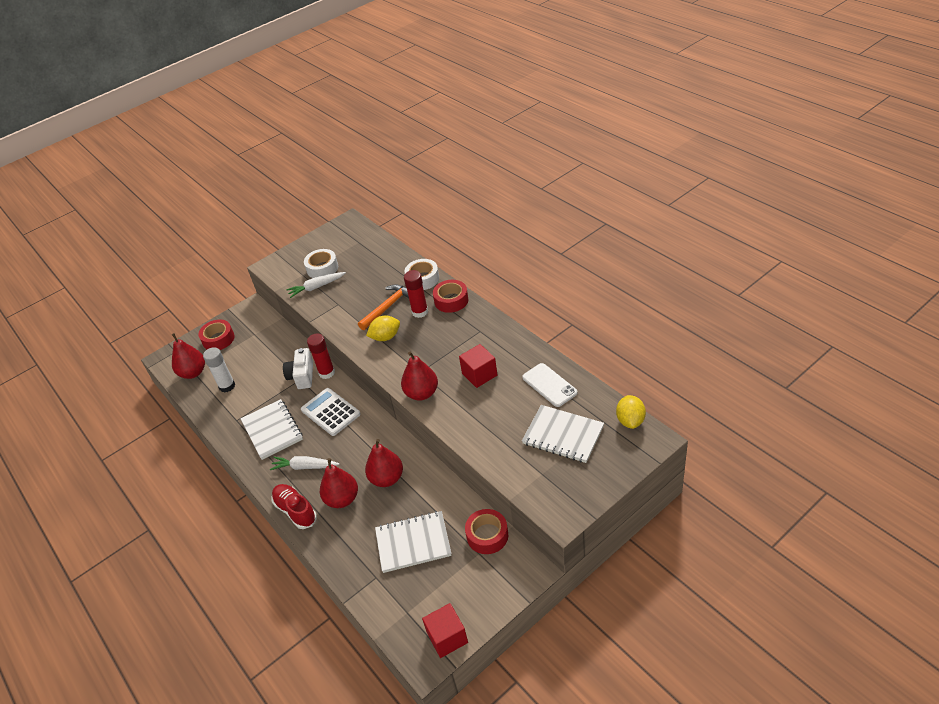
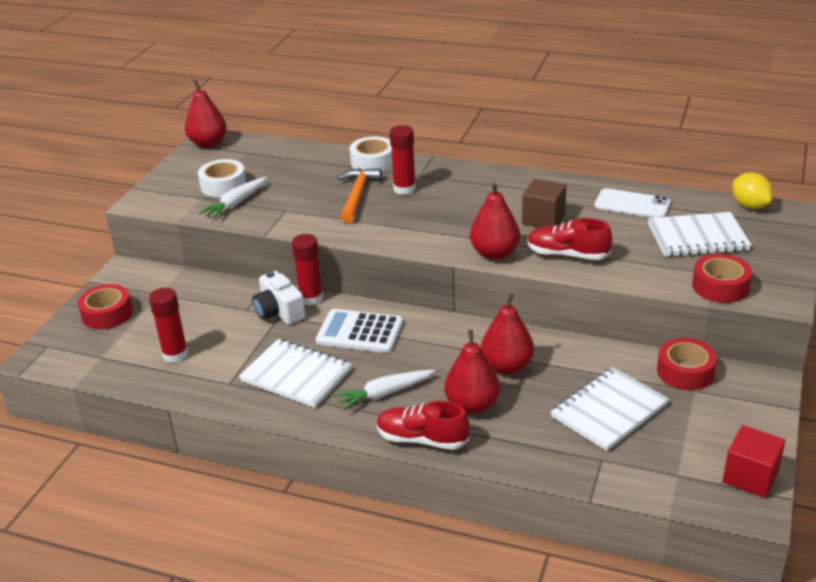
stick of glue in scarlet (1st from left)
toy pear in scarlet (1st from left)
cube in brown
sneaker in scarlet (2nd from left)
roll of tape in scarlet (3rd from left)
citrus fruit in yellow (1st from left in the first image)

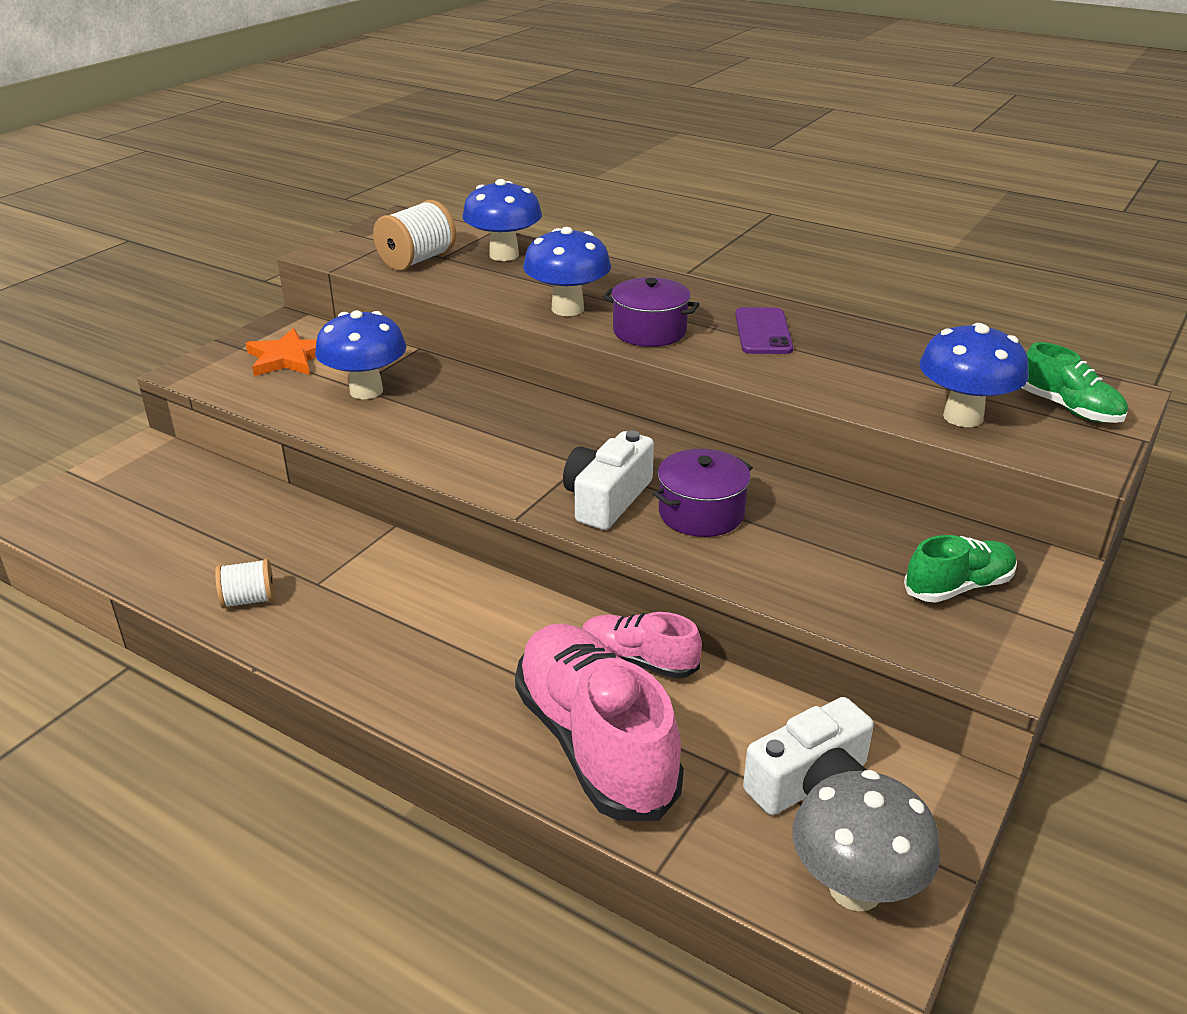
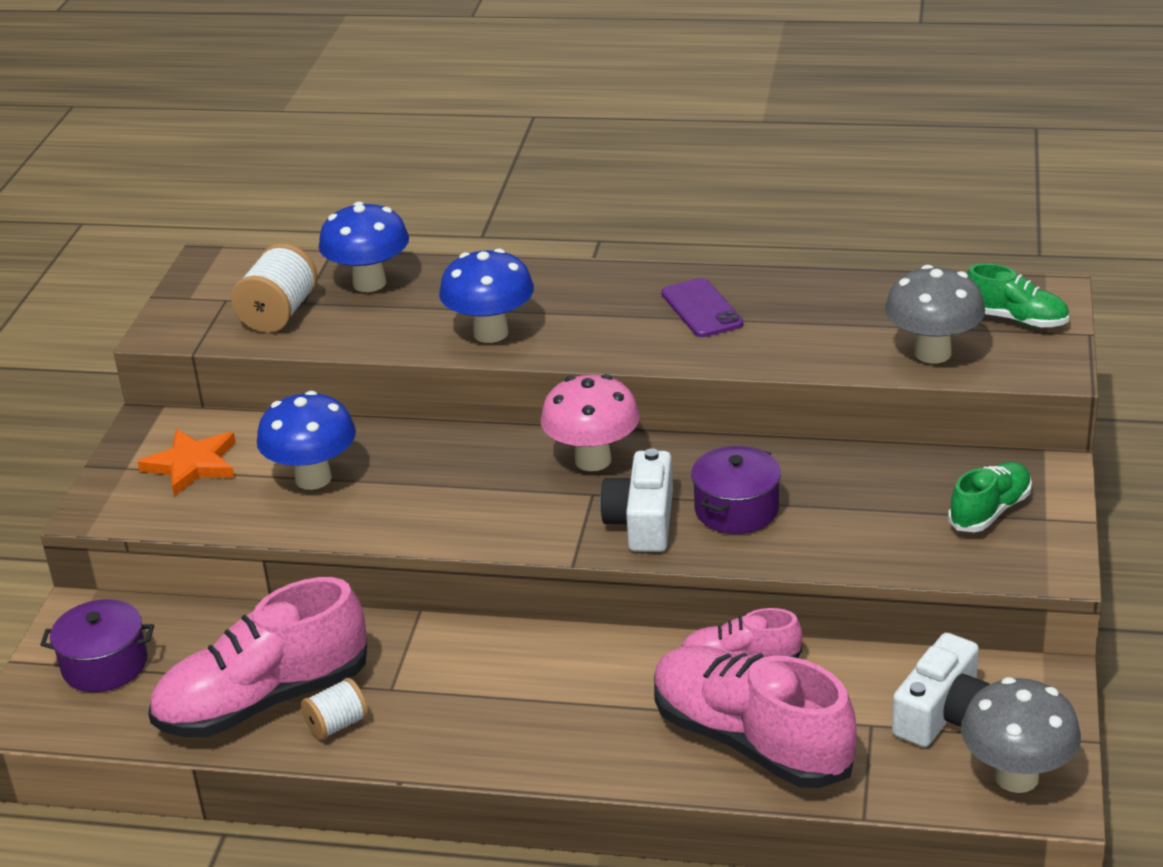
pot in violet (1st from left)
sneaker in rosy (1st from left)
fungus in rosy
fungus in grey (1st from left)

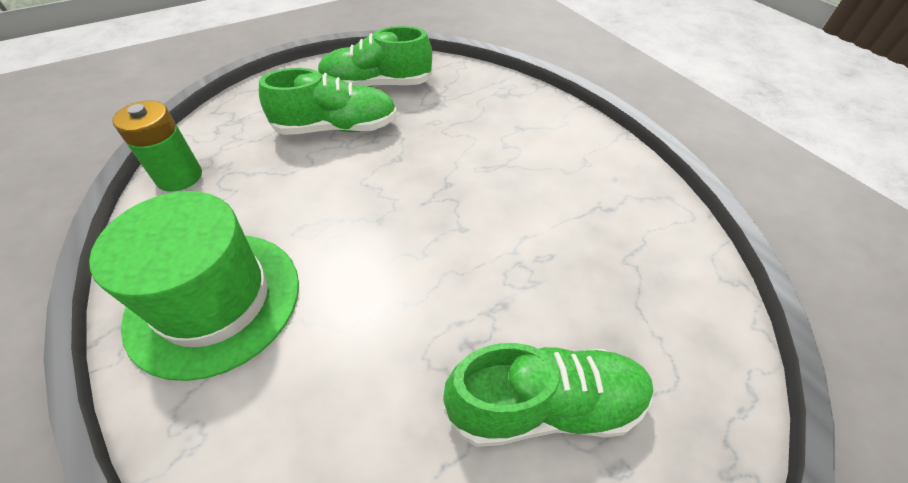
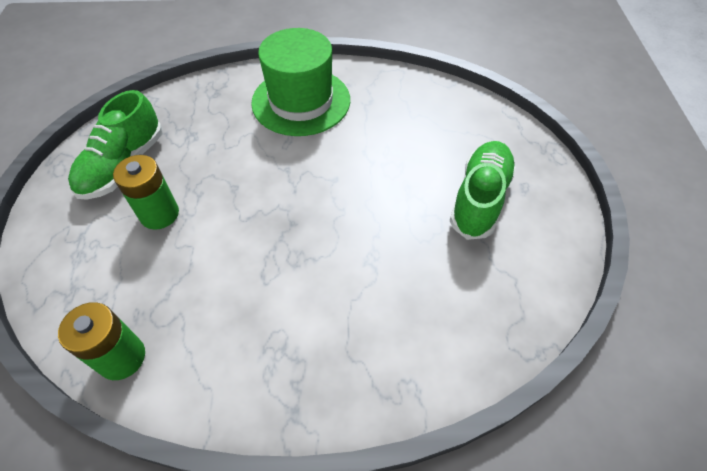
power cell in leaf-green (2nd from left)
tall hat in leaf-green

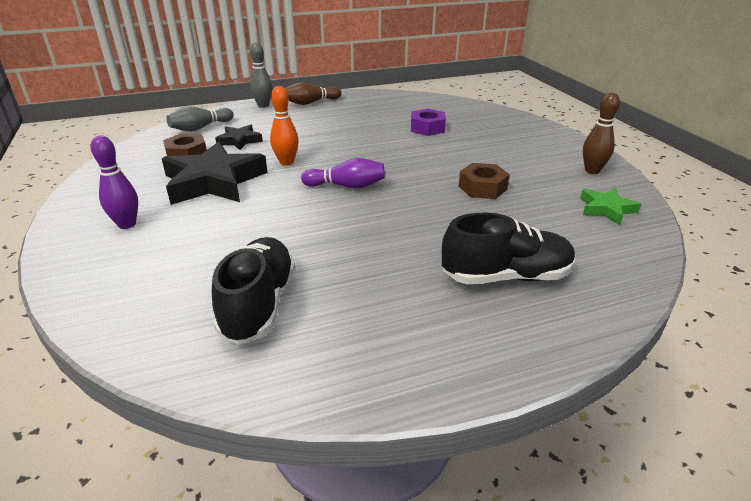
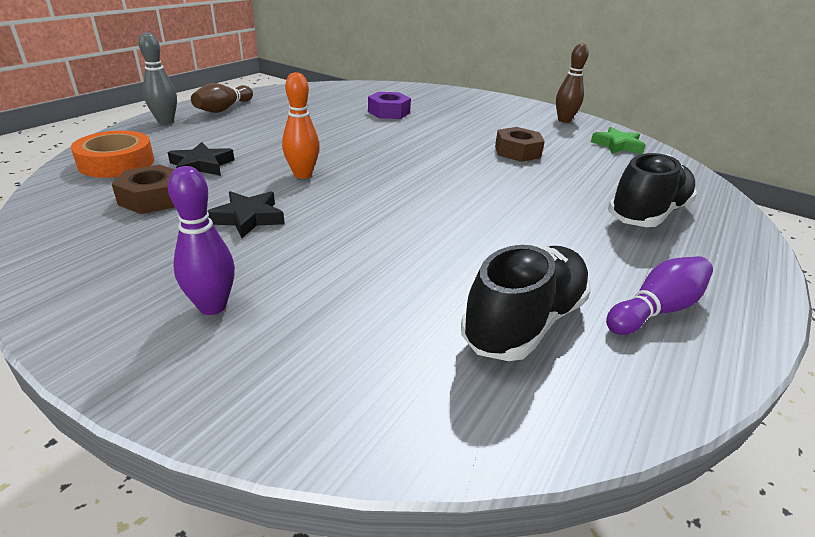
roll of tape in bright orange
star in jet-black (2nd from left)
sneaker in jet-black (1st from left)
bowling pin in violet (2nd from left)

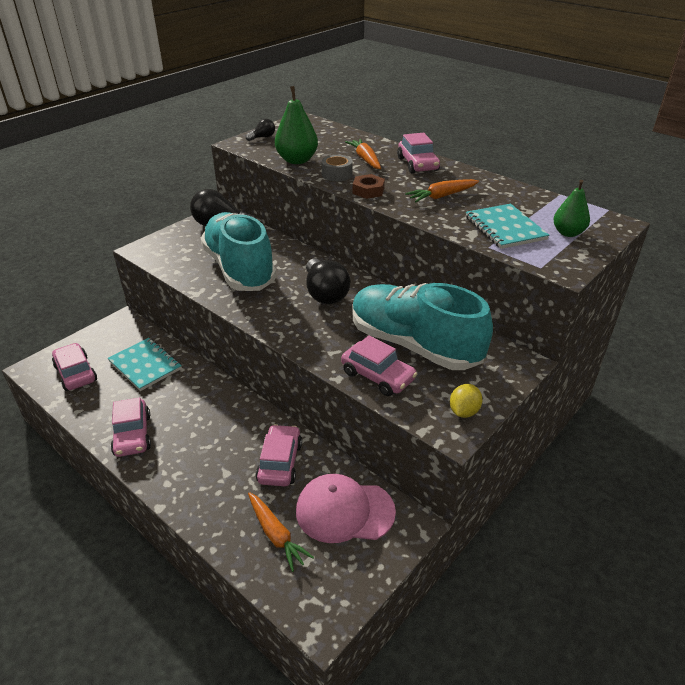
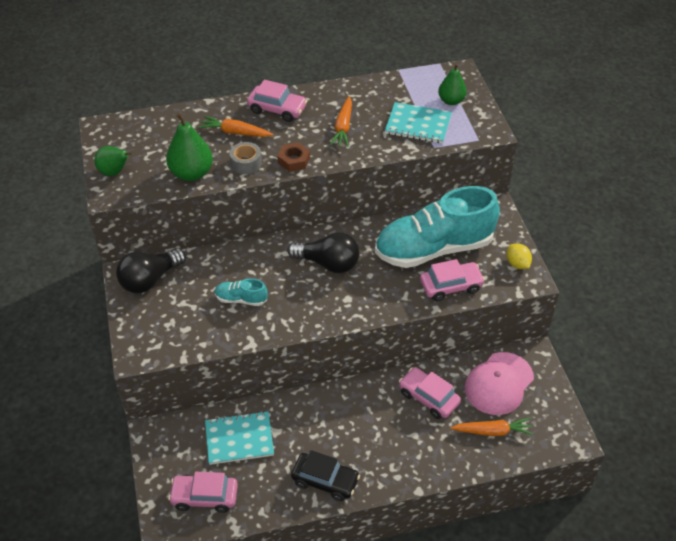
toy pear in leaf-green (1st from left)
sneaker in aqua (1st from left)
automobile in jet-black

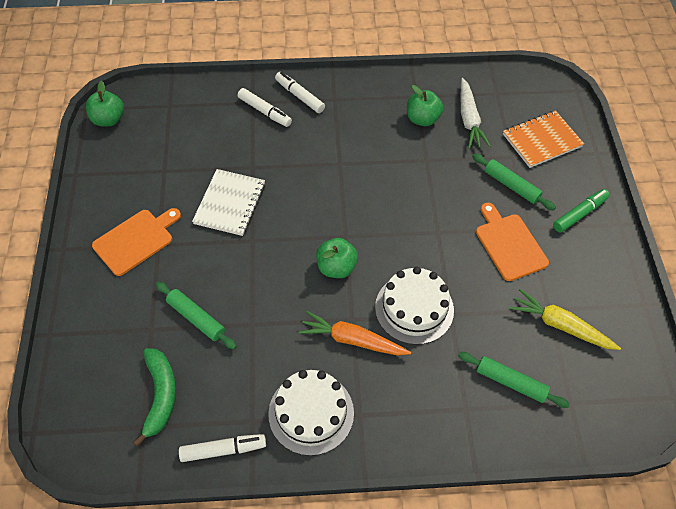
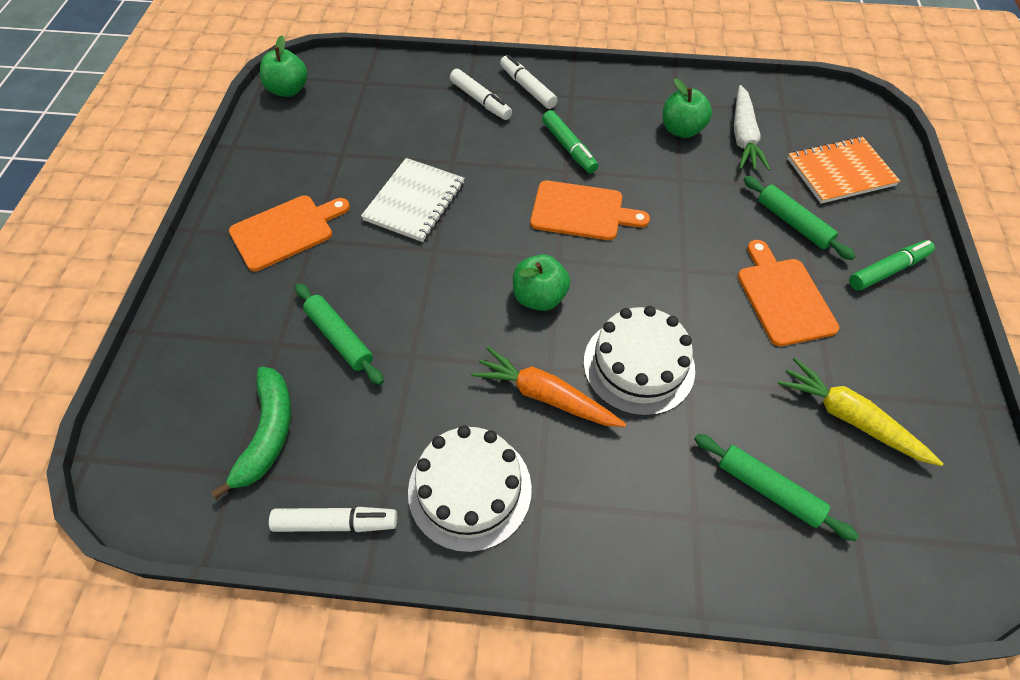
chopping board in bright orange (2nd from left)
felt pen in leaf-green (1st from left)

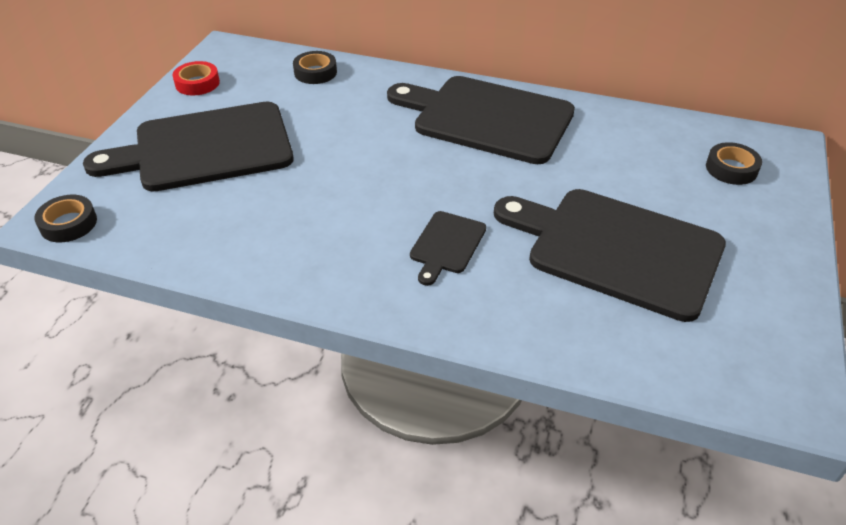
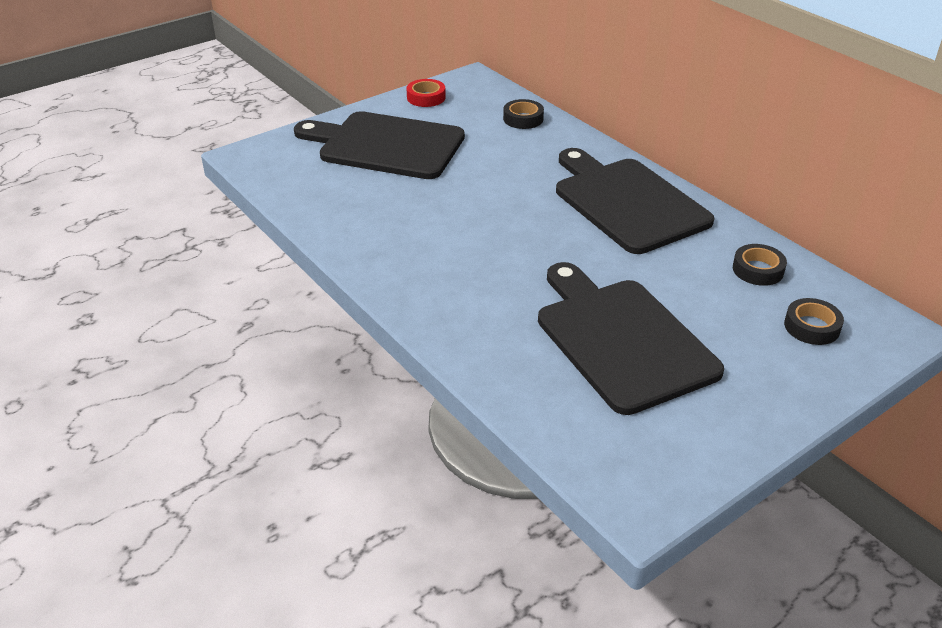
roll of tape in jet-black (2nd from left)
chopping board in jet-black (2nd from left in the first image)

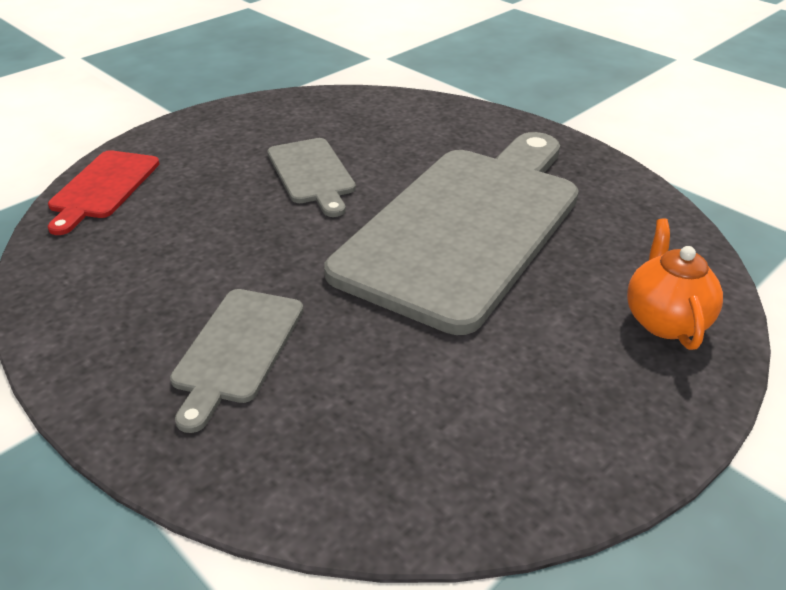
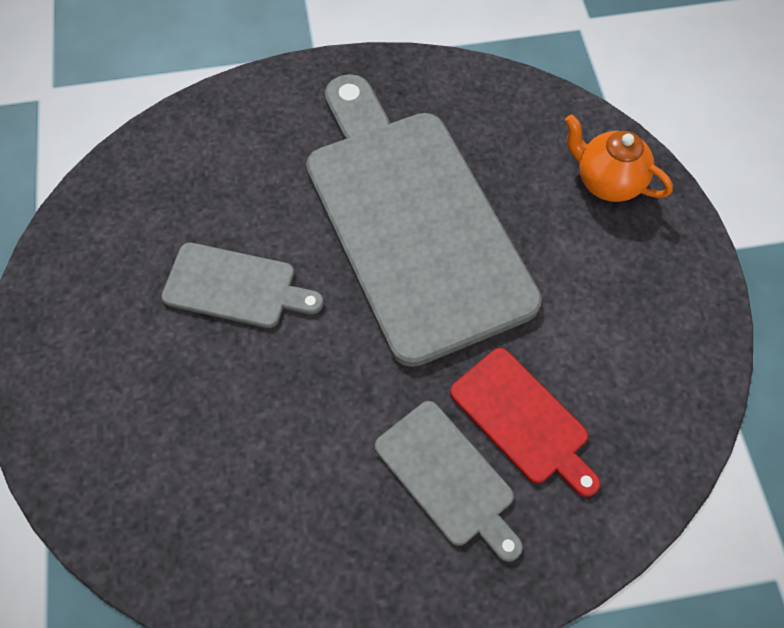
chopping board in scarlet

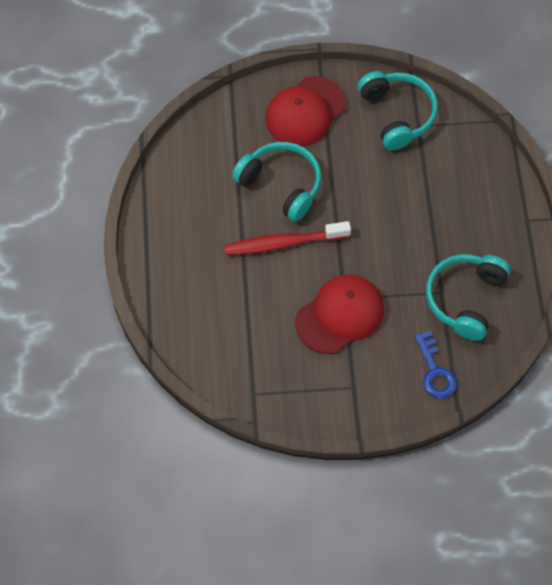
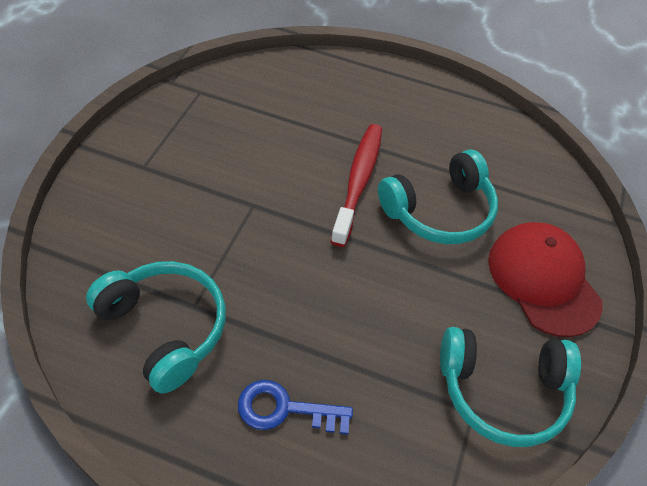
key in cobalt
baseball cap in scarlet (2nd from left in the first image)

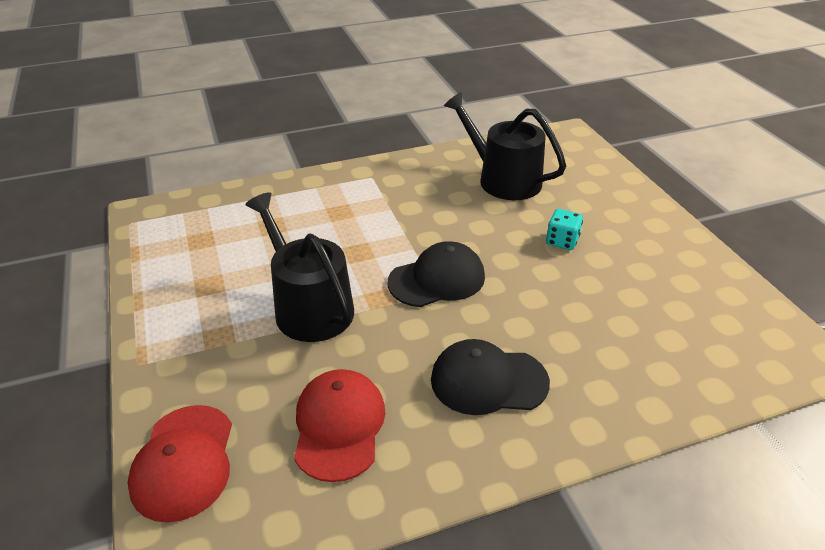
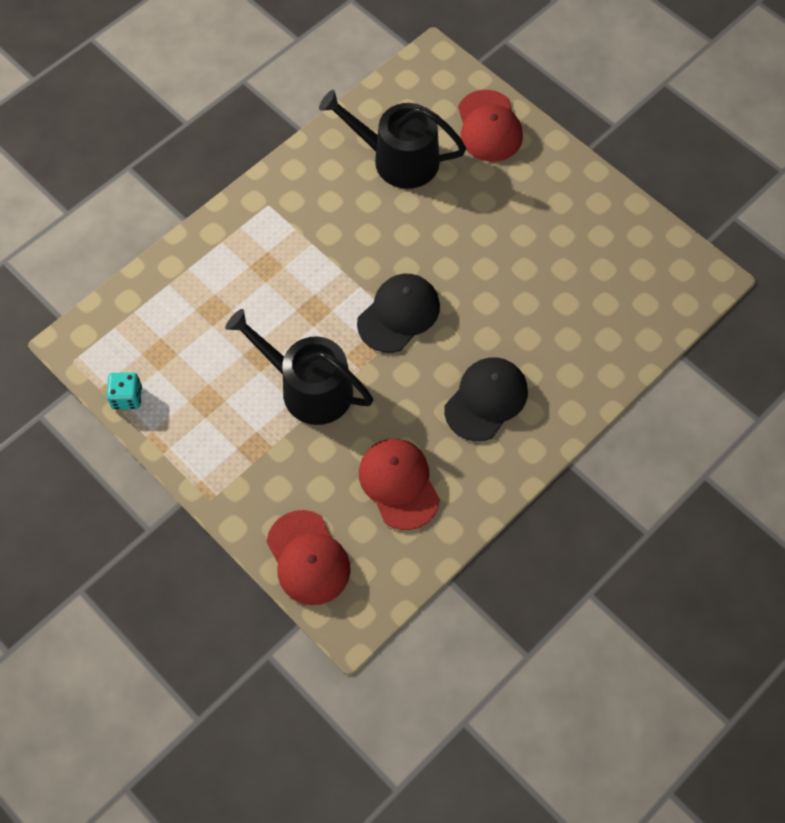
dice in aqua
baseball cap in jet-black (2nd from left)
baseball cap in scarlet (3rd from left)

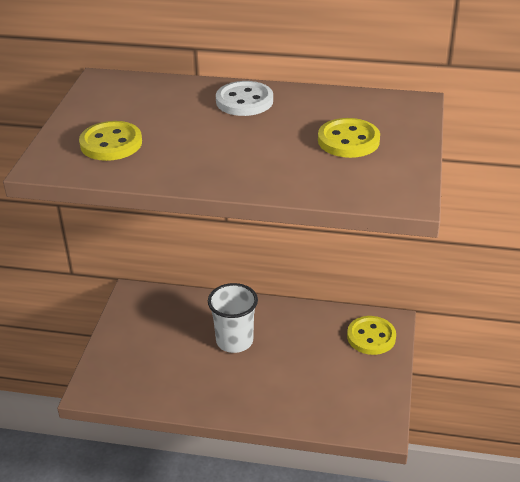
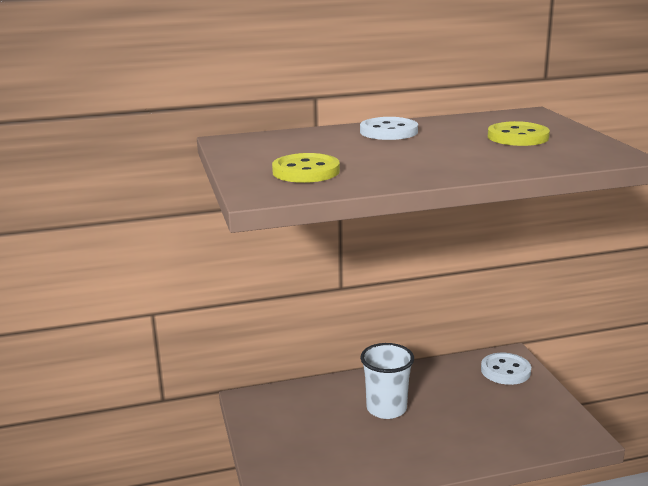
button in snow-white (2nd from left)

